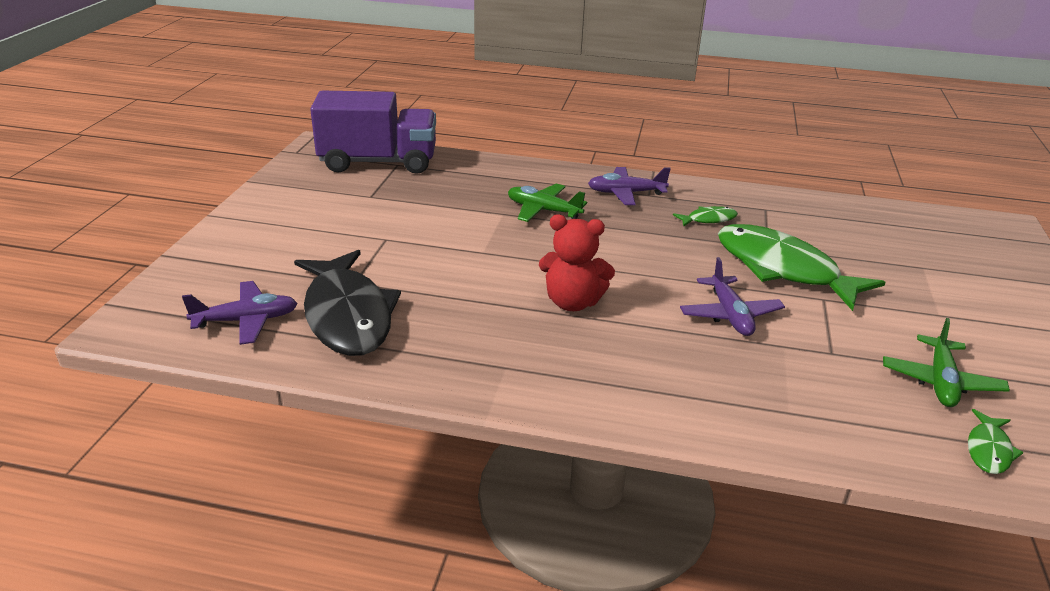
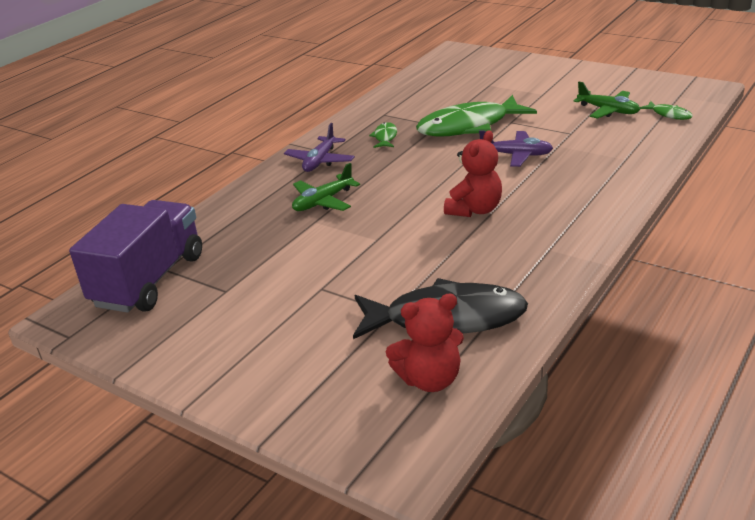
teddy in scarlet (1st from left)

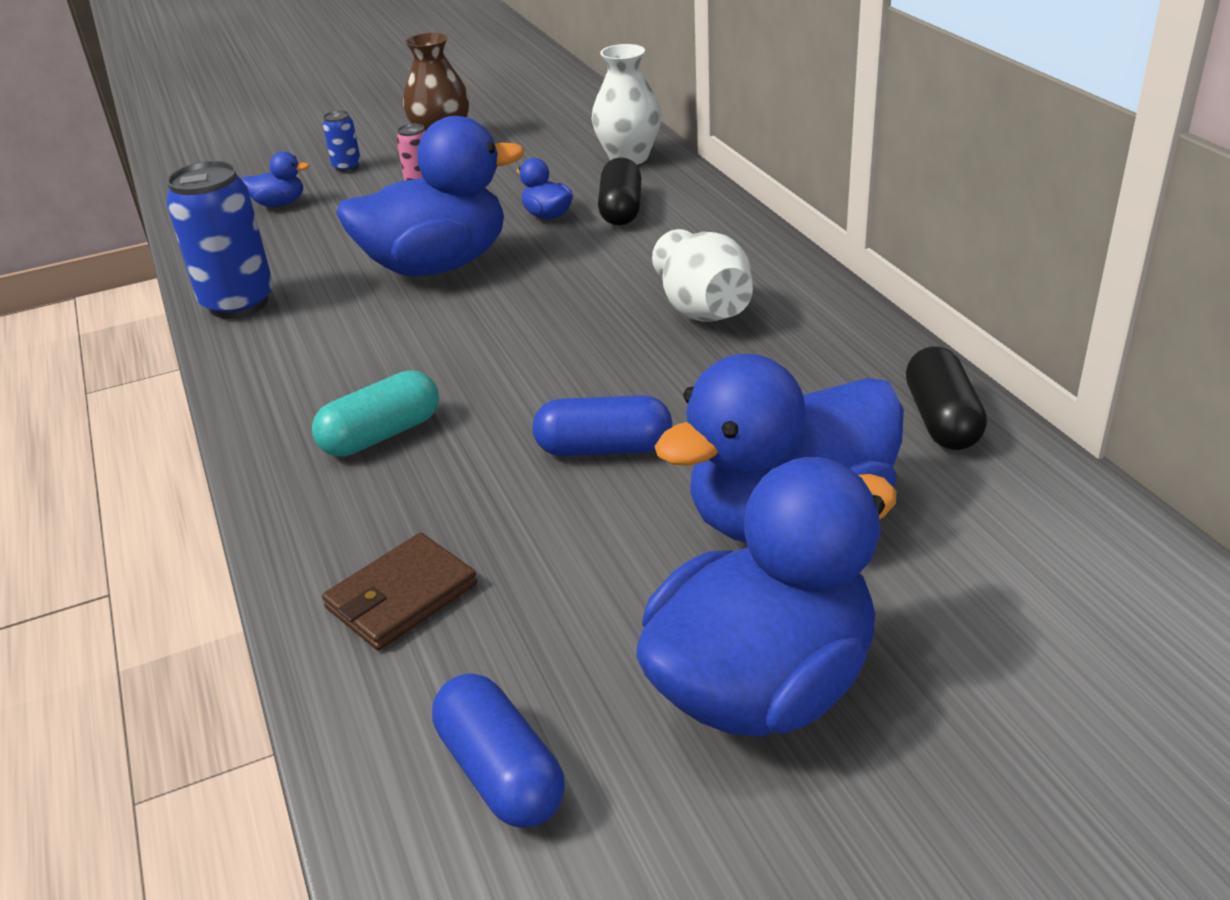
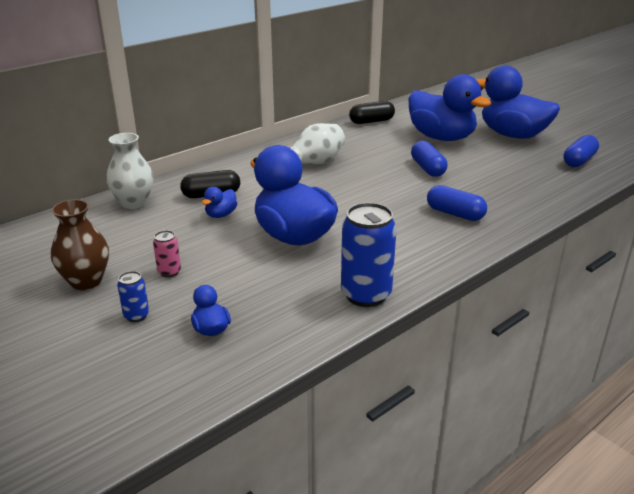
pill shape in cobalt (2nd from left)
card wallet in brown

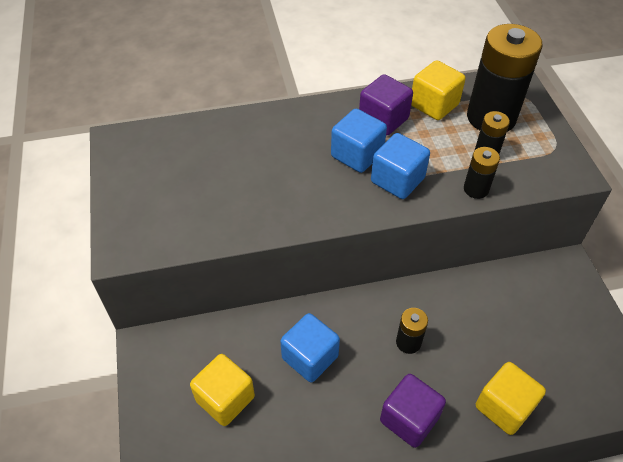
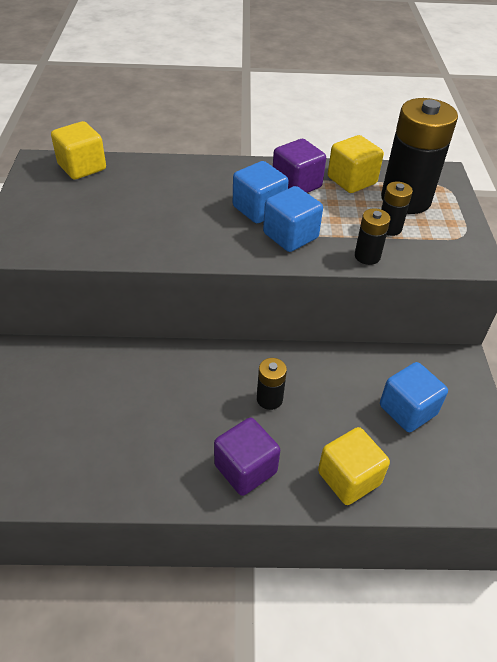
cube in yellow (1st from left)
cube in cobalt (3rd from left)

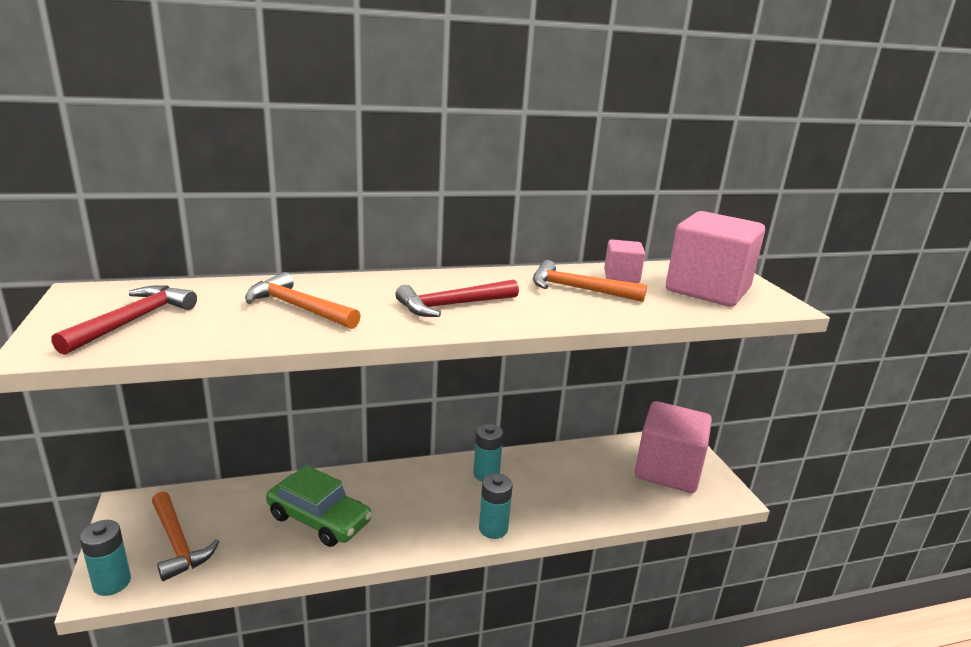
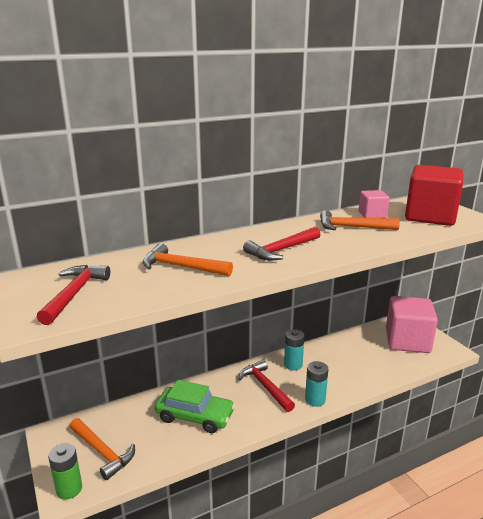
power cell in leaf-green
claw hammer in scarlet (2nd from left)
cube in scarlet

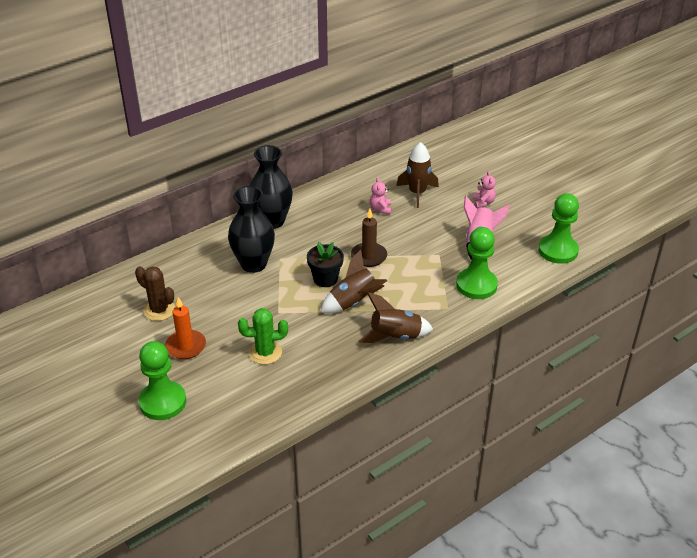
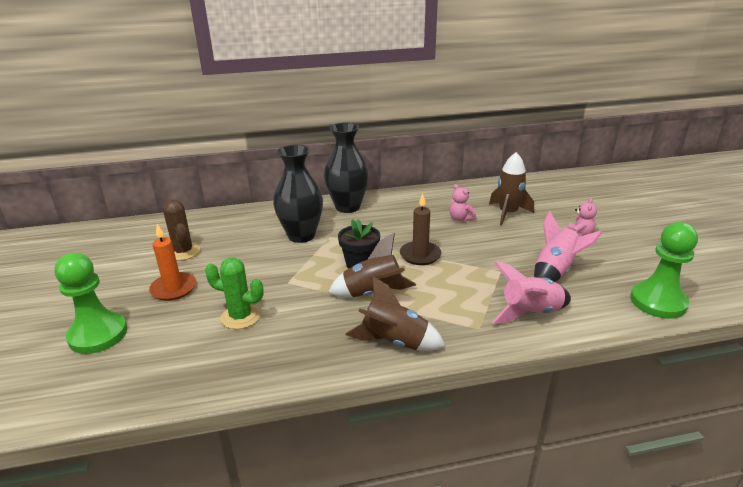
teddy in rosy (1st from left)
spaceship in rosy (1st from left)

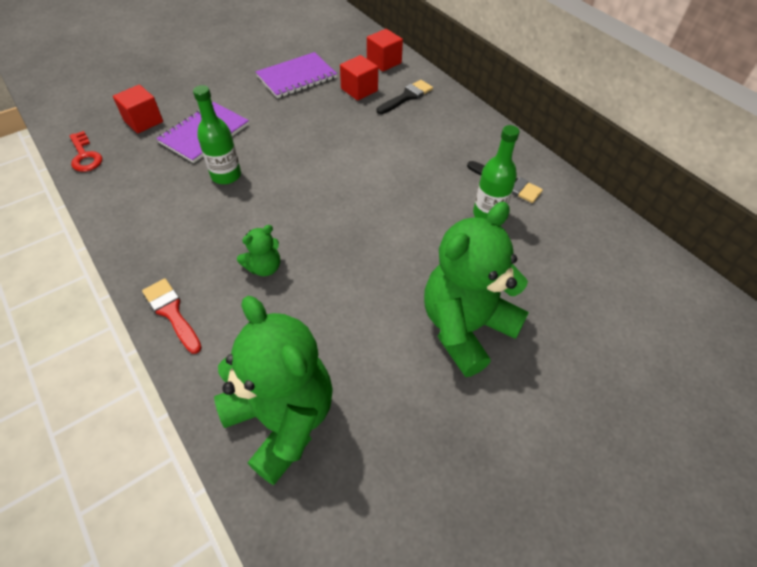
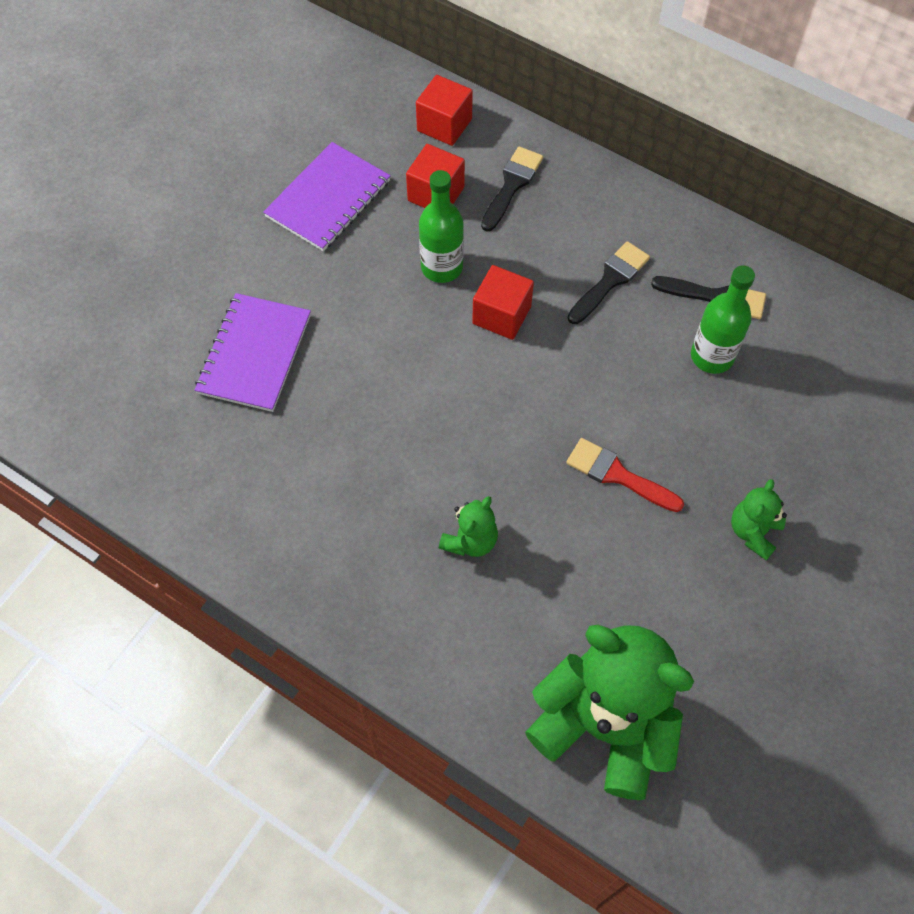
drink bottle in leaf-green (1st from left)
cube in scarlet (3rd from left)
paintbrush in scarlet
paintbrush in jet-black (2nd from left)
teddy in leaf-green (3rd from left)
key in scarlet

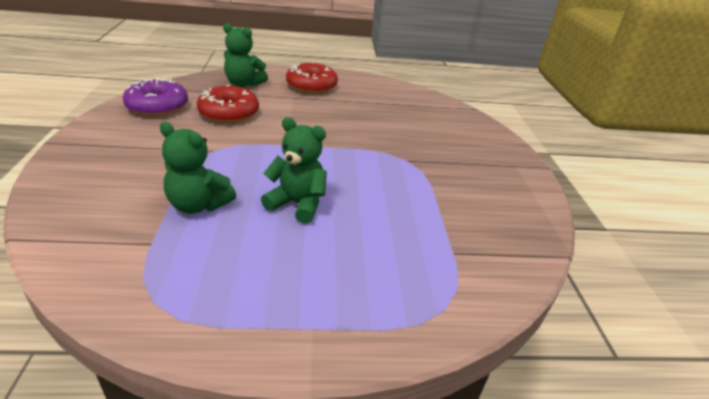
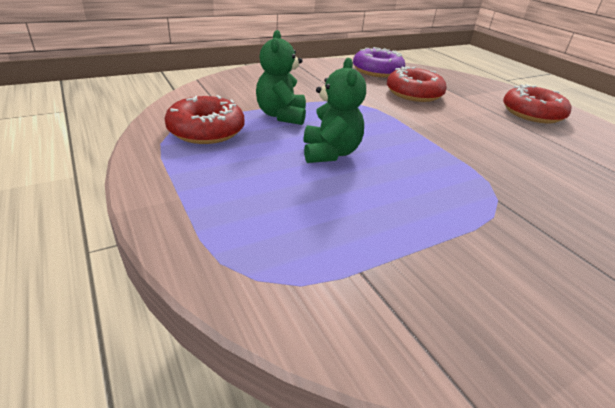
doughnut in scarlet (1st from left)
teddy in leaf-green (2nd from left in the first image)

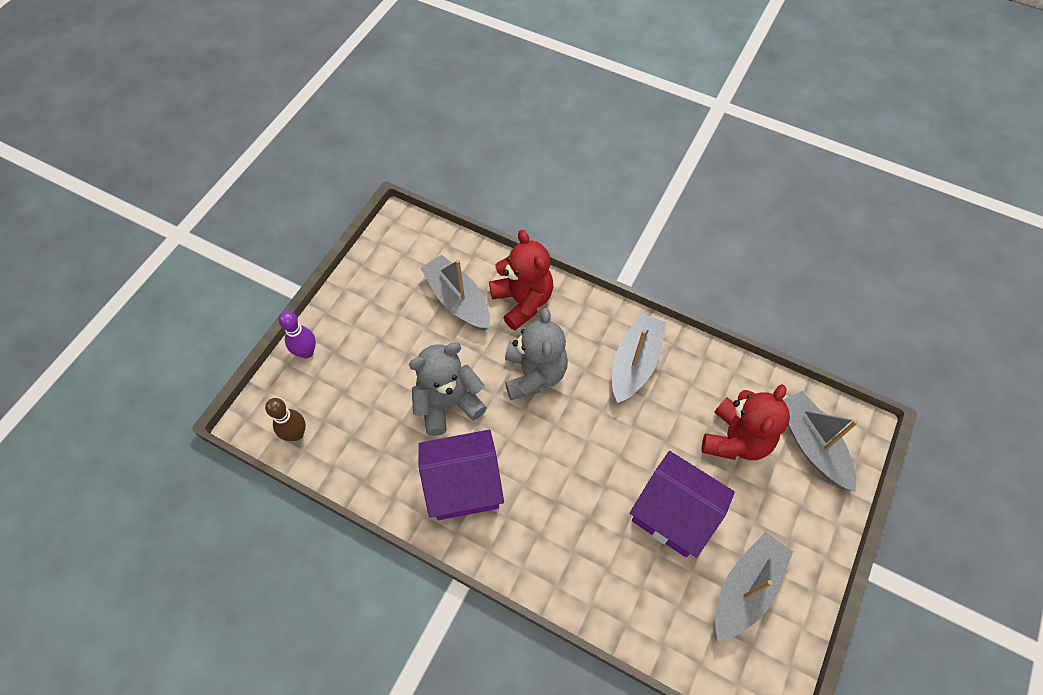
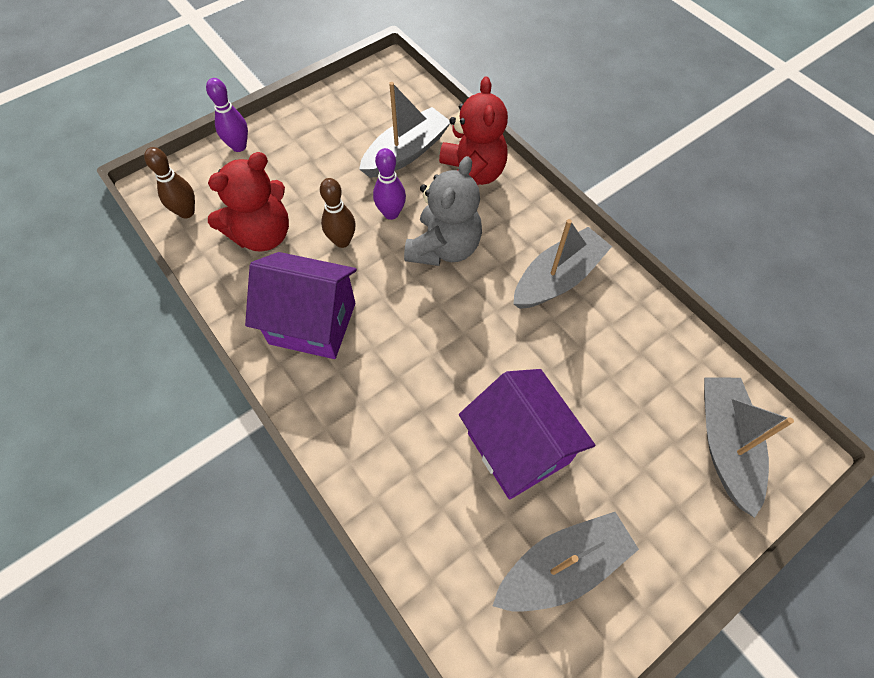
teddy in scarlet (1st from left)
bowling pin in brown (2nd from left)
sailboat in grey (1st from left)
bowling pin in violet (2nd from left)

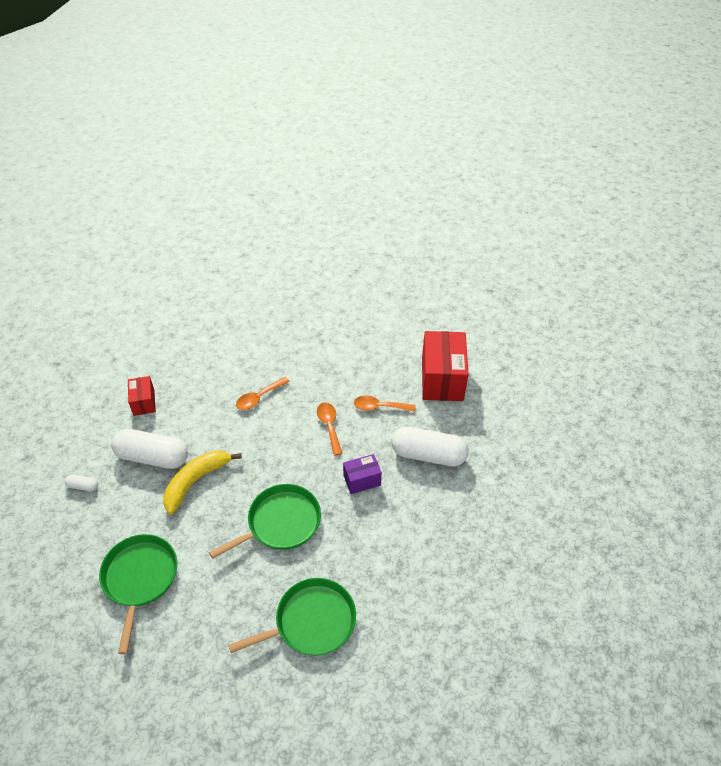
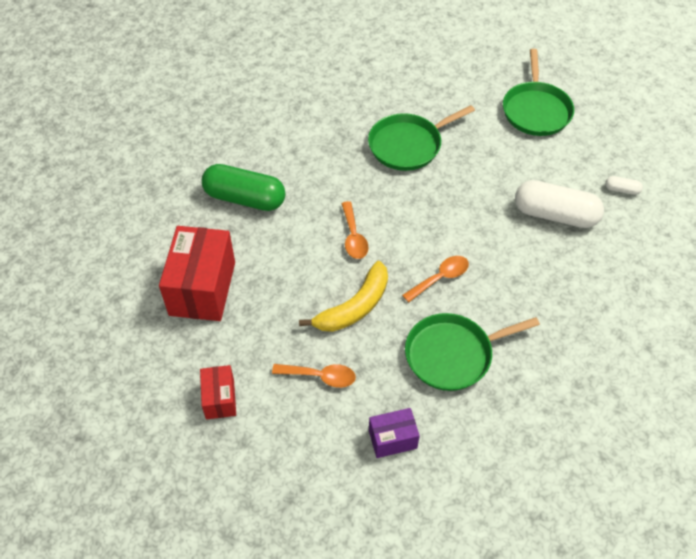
box in scarlet (2nd from left)
pill shape in leaf-green
tablespoon in bright orange (1st from left)
banana in yellow
box in violet
pan in leaf-green (2nd from left)

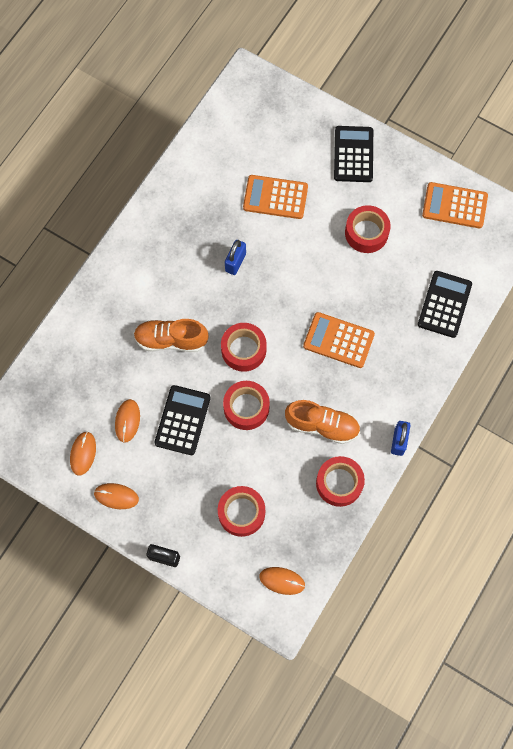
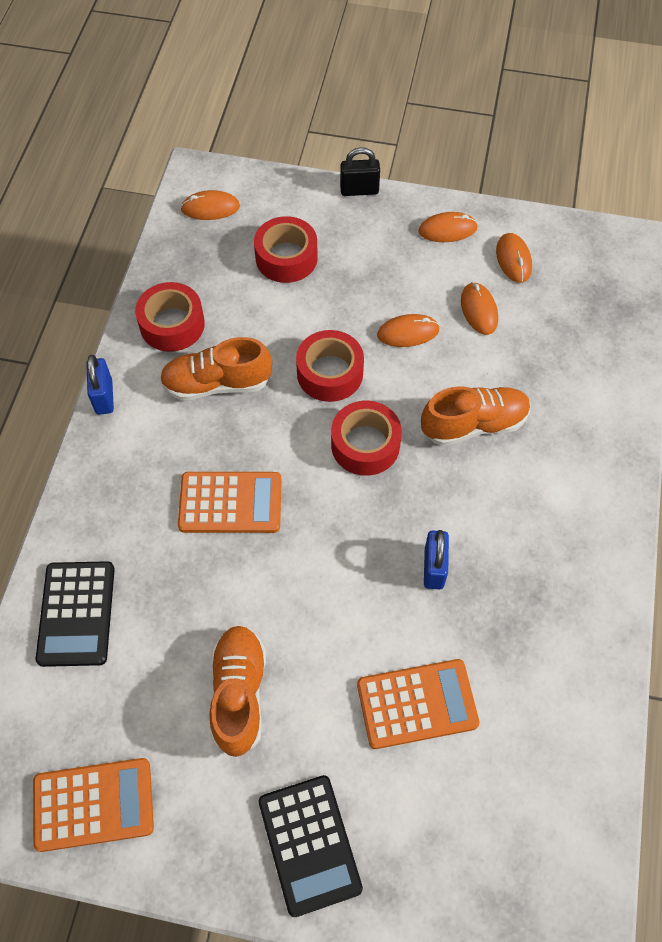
sneaker in bright orange (2nd from left)
PC mouse in bright orange (2nd from left)

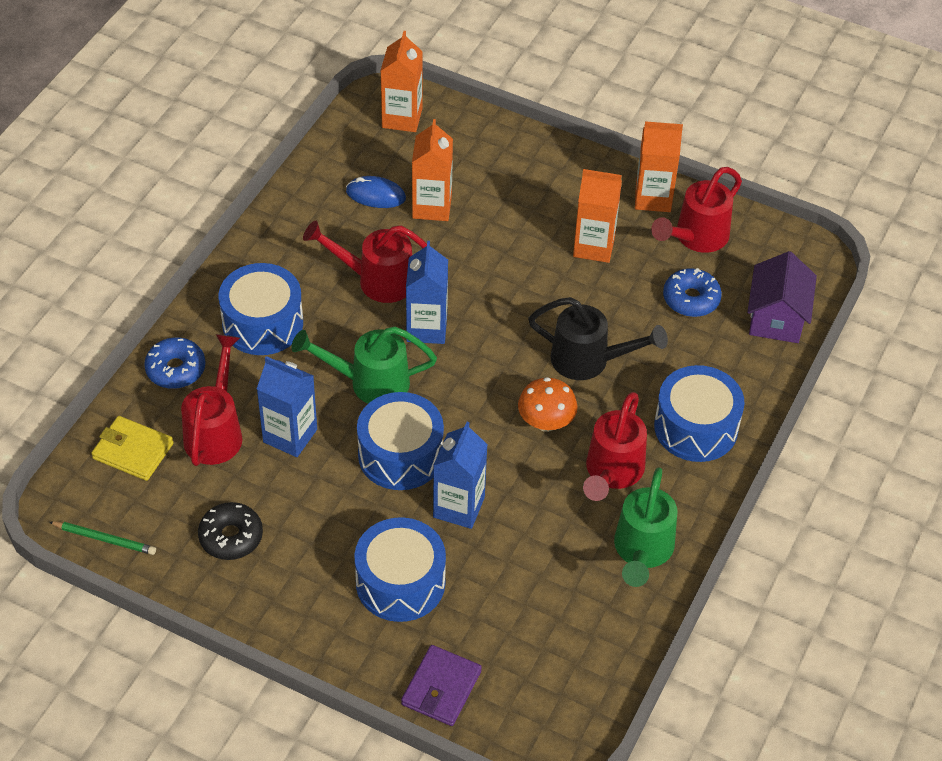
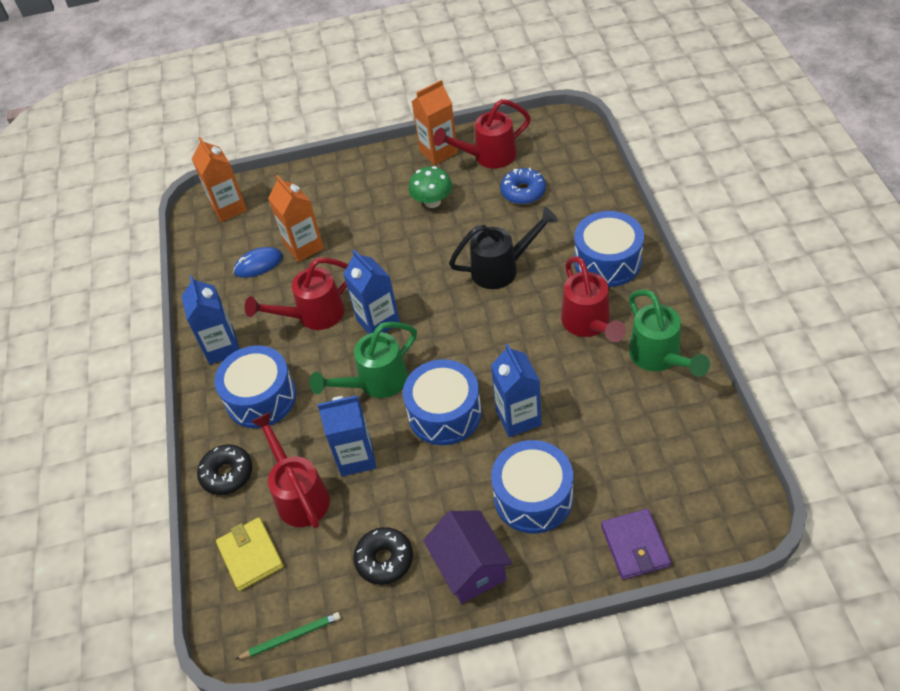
juice carton in cobalt (1st from left)
doughnut in jet-black (1st from left)
card wallet in yellow
fungus in leaf-green
house in violet
watering can in scarlet (3rd from left)
fungus in bright orange

